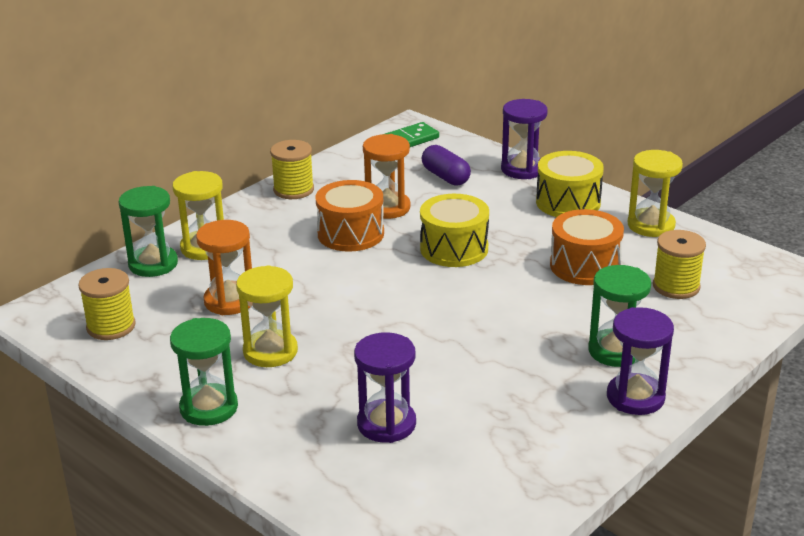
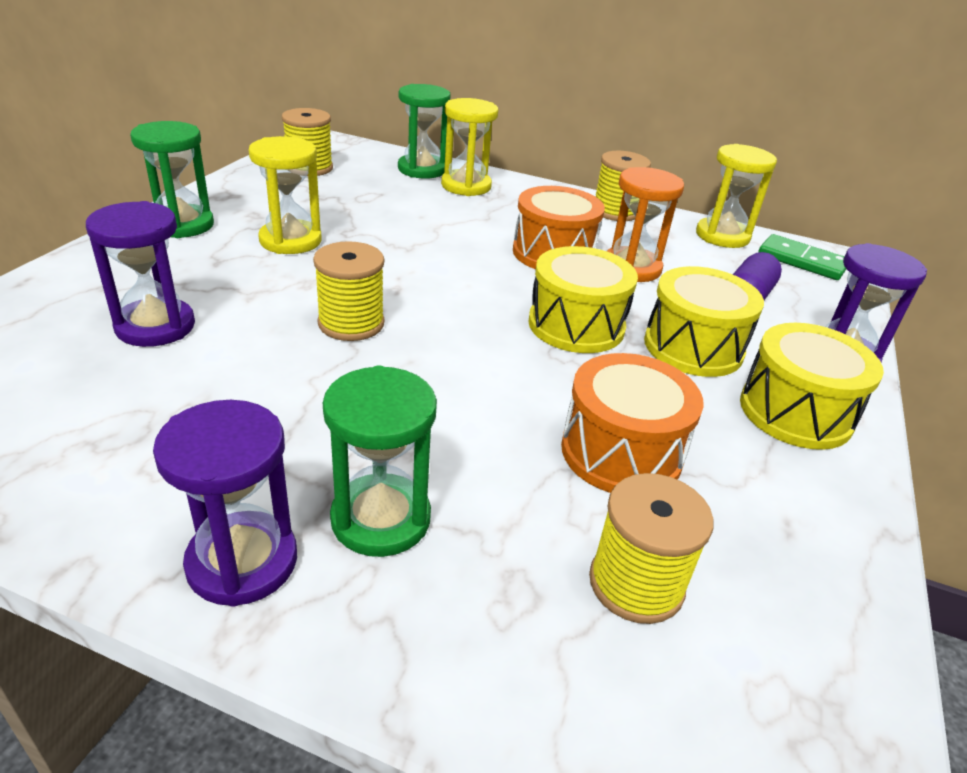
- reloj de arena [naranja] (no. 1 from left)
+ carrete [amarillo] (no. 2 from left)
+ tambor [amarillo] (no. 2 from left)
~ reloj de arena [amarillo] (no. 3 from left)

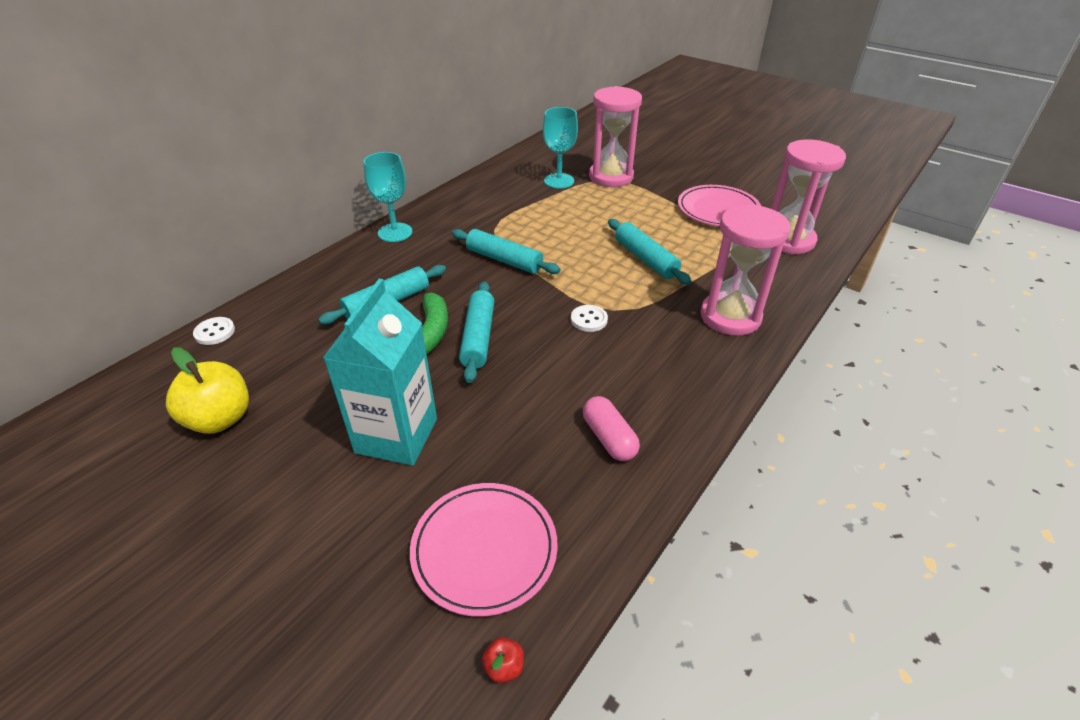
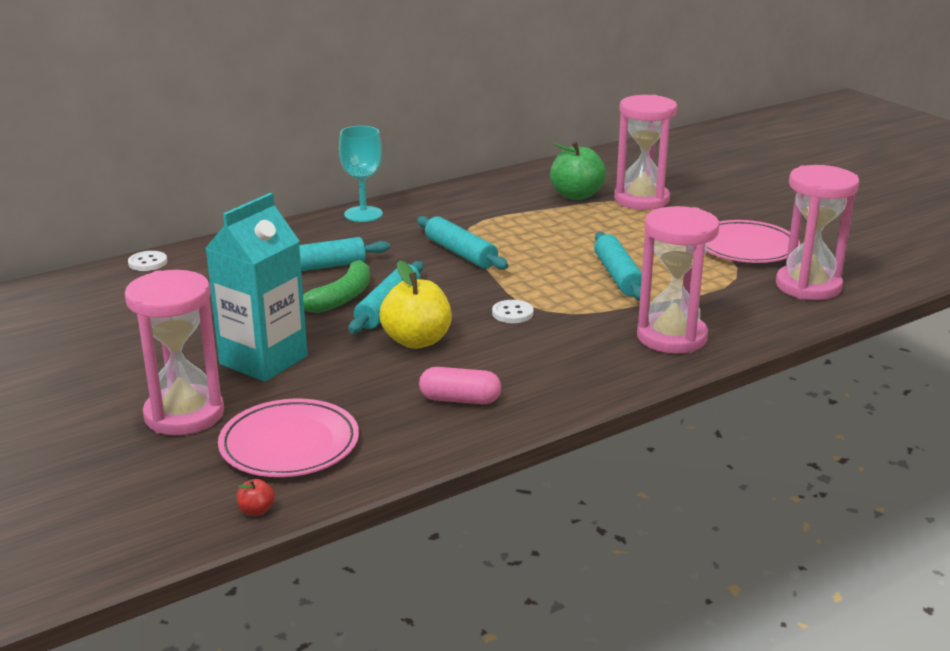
+ reloj de arena [rosa] (no. 1 from left)
~ manzana [amarillo]
~ copa [turquesa] (no. 2 from left) to manzana [verde]
~ cápsula [rosa] 75 degrees counterclockwise

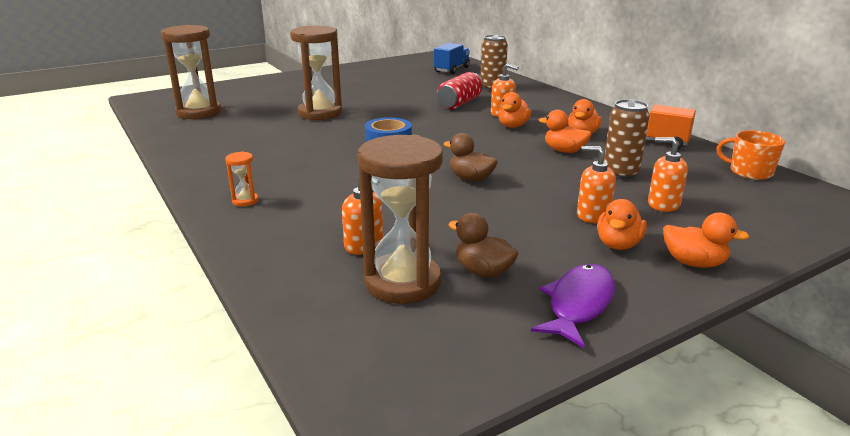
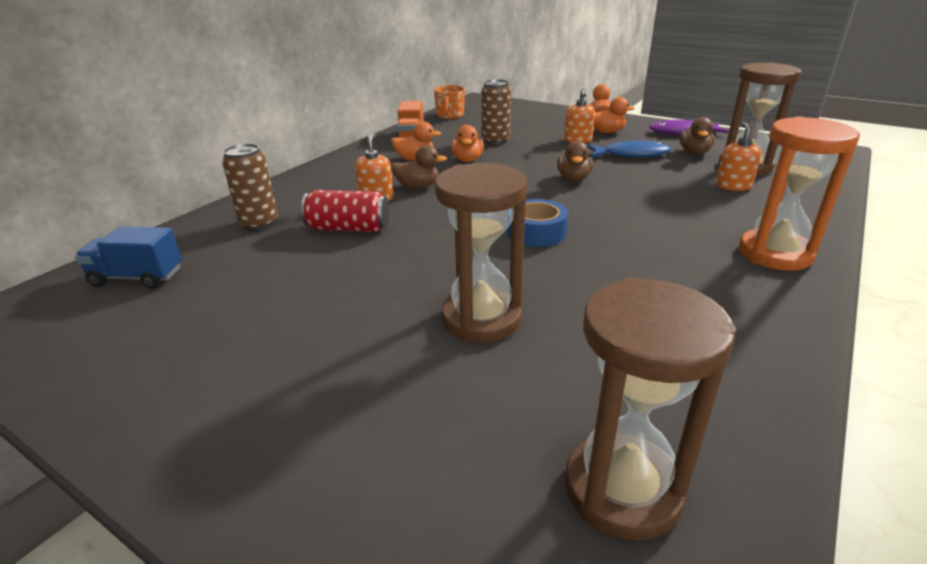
- dispensador de jabón [naranja] (no. 4 from left)
+ pez [azul]
~ pato [naranja] (no. 1 from left) to pato [marrón] (no. 1 from left)
~ reloj de arena [naranja] x2.36

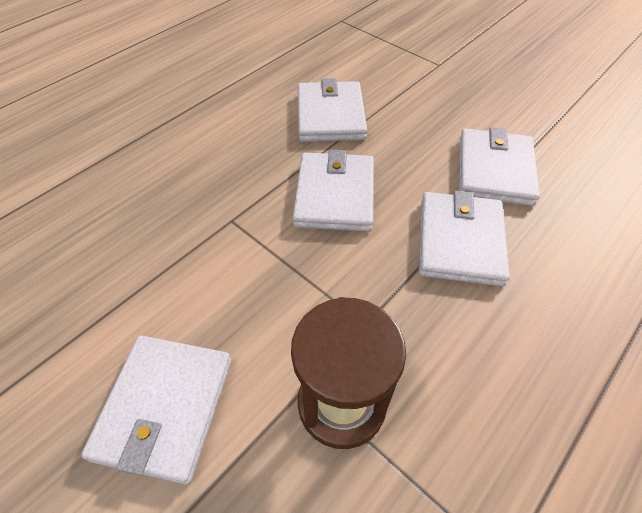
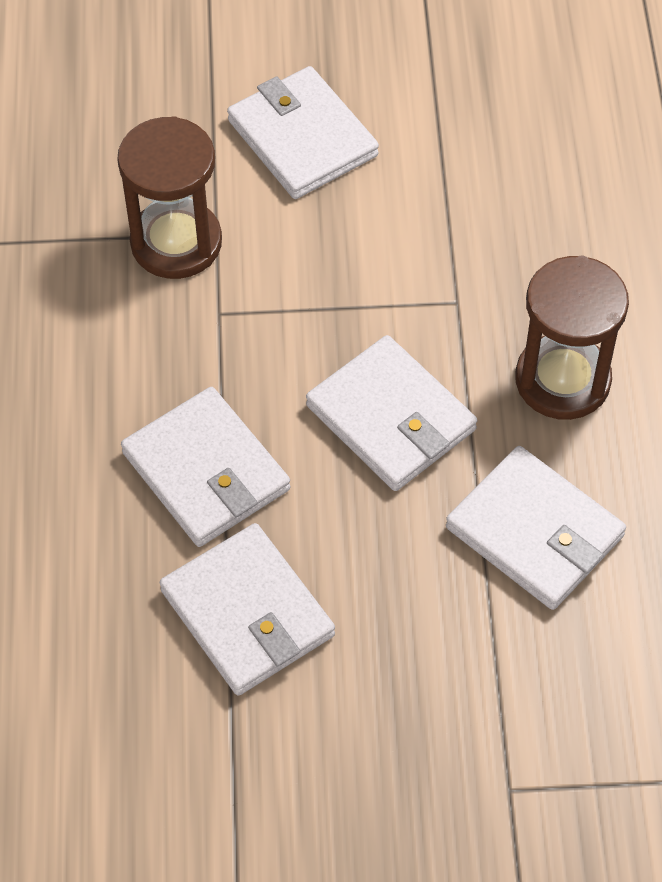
+ reloj de arena [marrón] (no. 2 from left)

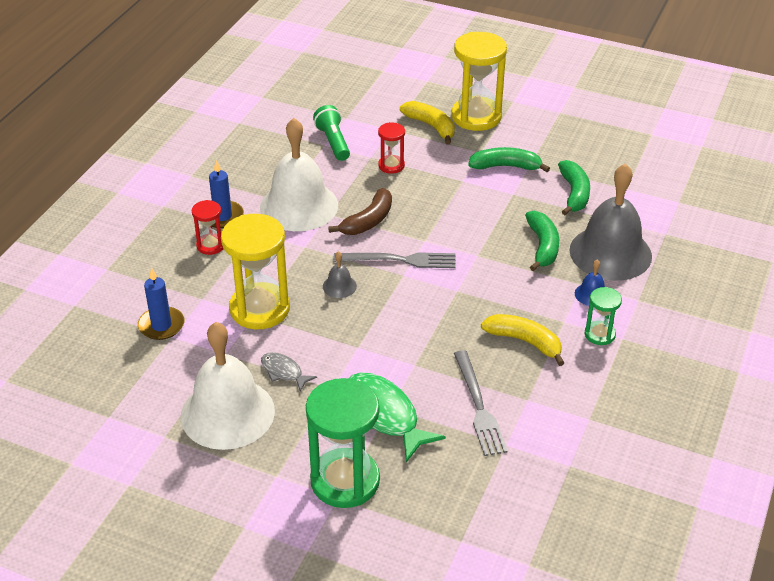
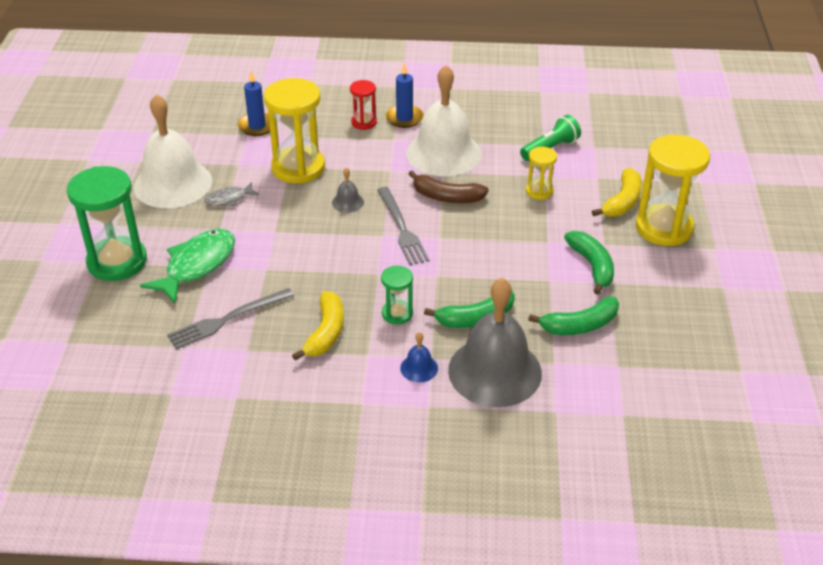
~ reloj de arena [verde] (no. 2 from left)
~ reloj de arena [rojo] (no. 2 from left) to reloj de arena [amarillo] (no. 2 from left)
~ pez [gris] 135 degrees counterclockwise

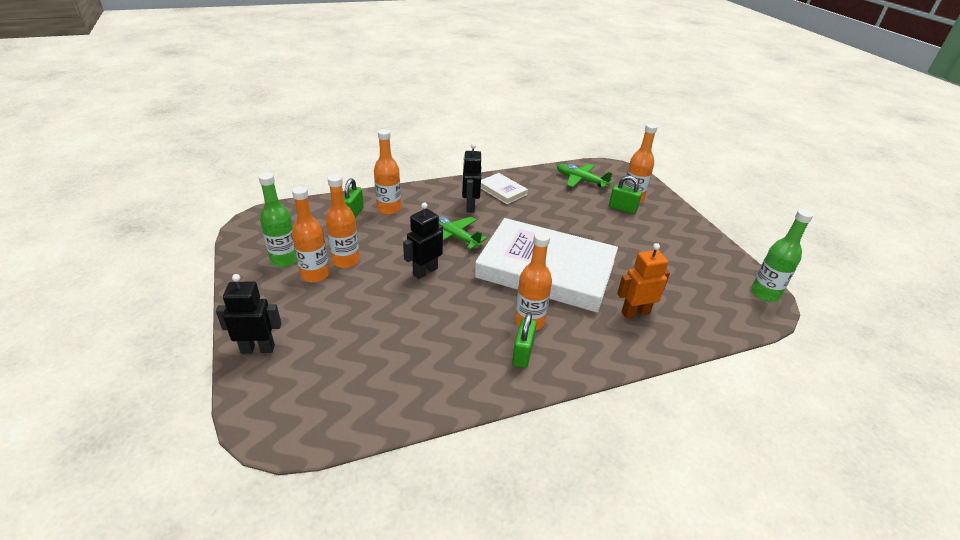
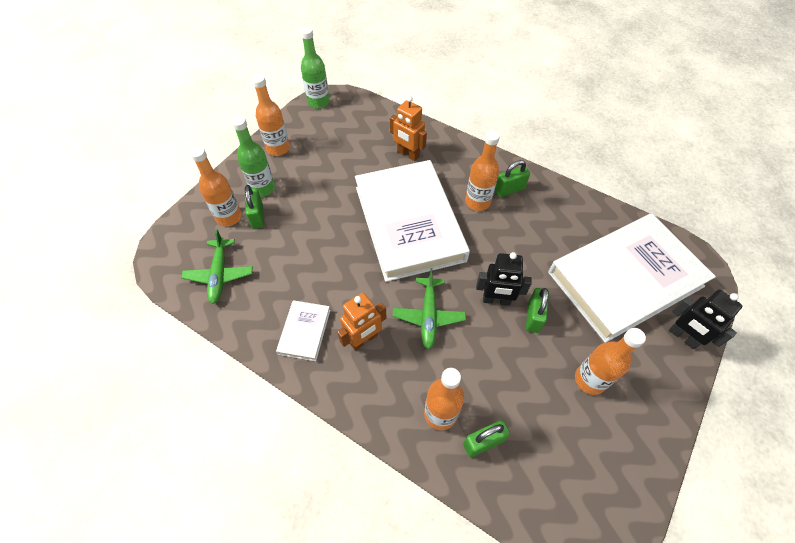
+ candado [verde] (no. 4 from left)
+ libro [blanco] (no. 3 from left)
~ botella [verde] (no. 1 from left)
~ botella [naranja] (no. 2 from left)
~ robot [negro] (no. 3 from left) to robot [naranja] (no. 1 from left)

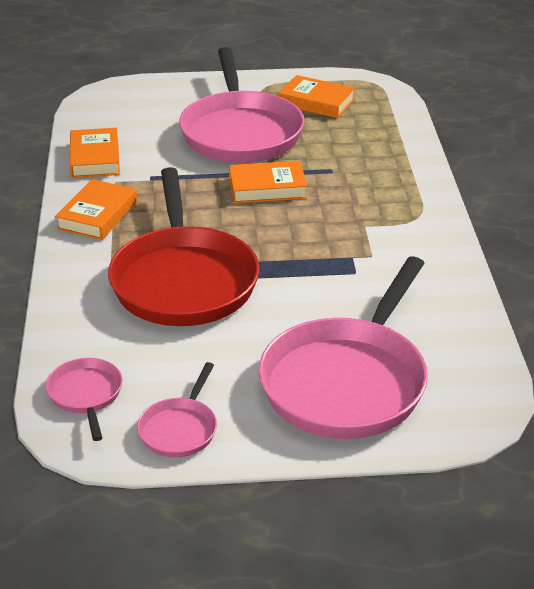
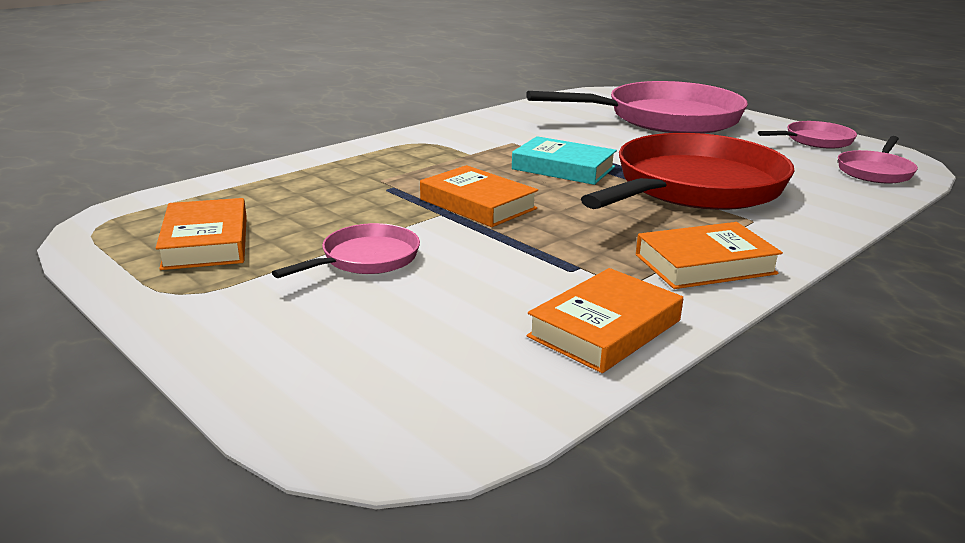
+ libro [turquesa]
~ sartén [rosa] (no. 3 from left in the first image) x0.46

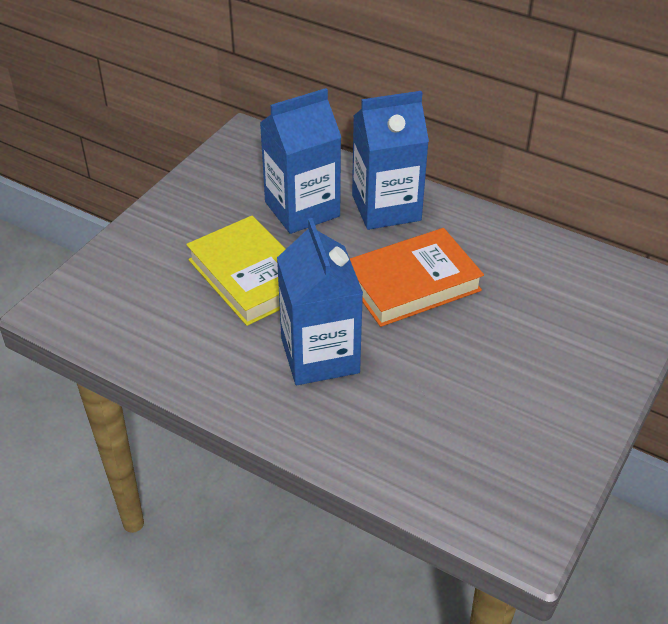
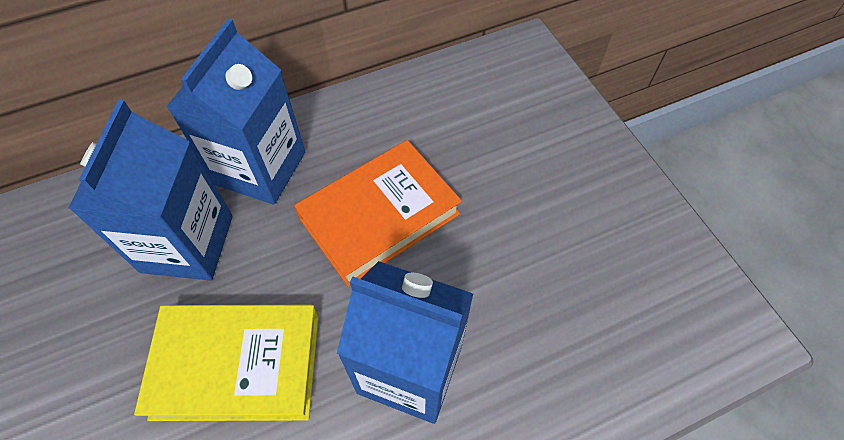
~ libro [naranja] 45 degrees clockwise

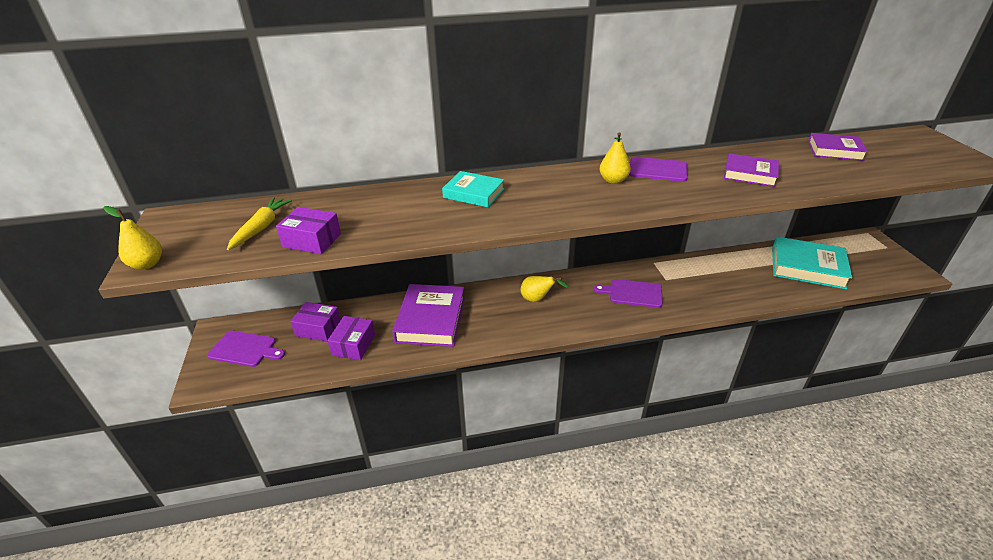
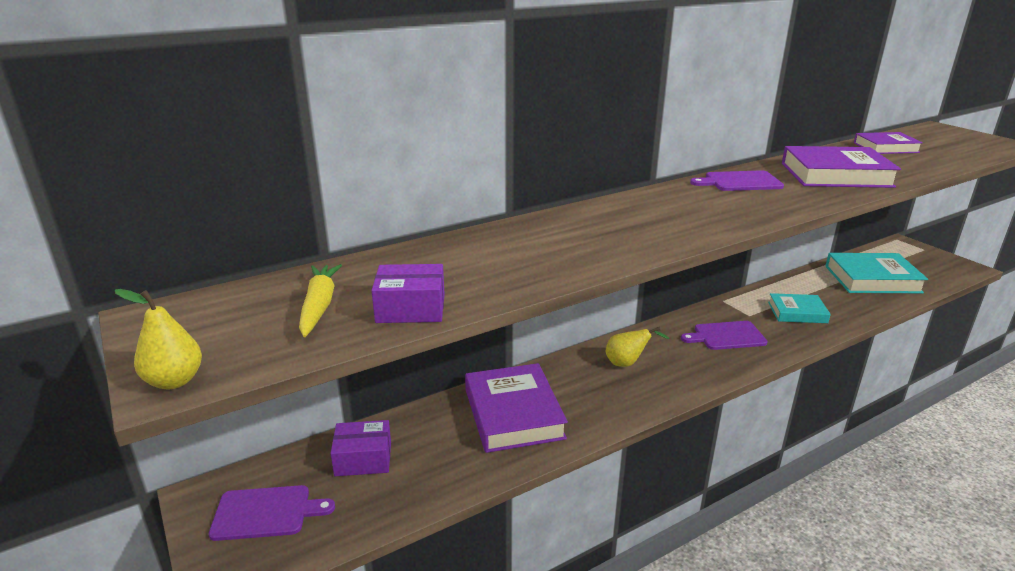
- caja [morado] (no. 3 from left)
- pera [amarillo] (no. 3 from left)
~ libro [turquesa] (no. 1 from left)
~ libro [morado] (no. 2 from left) x1.64

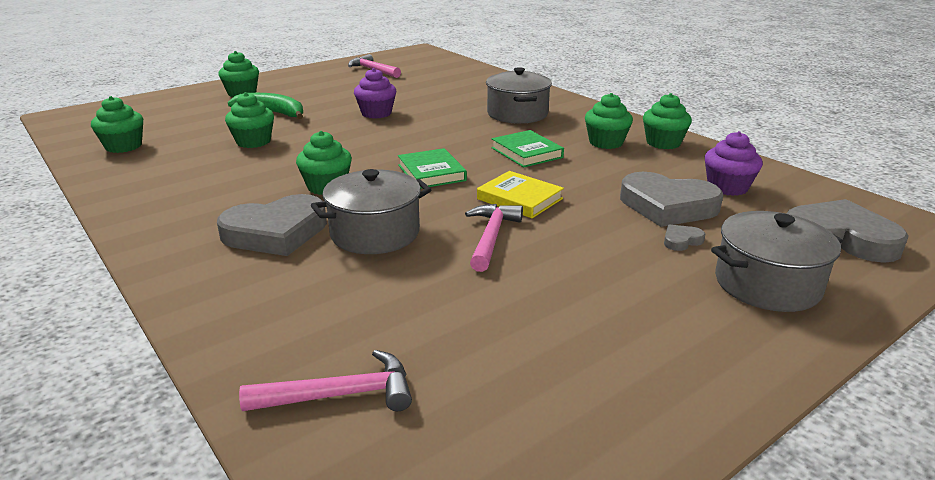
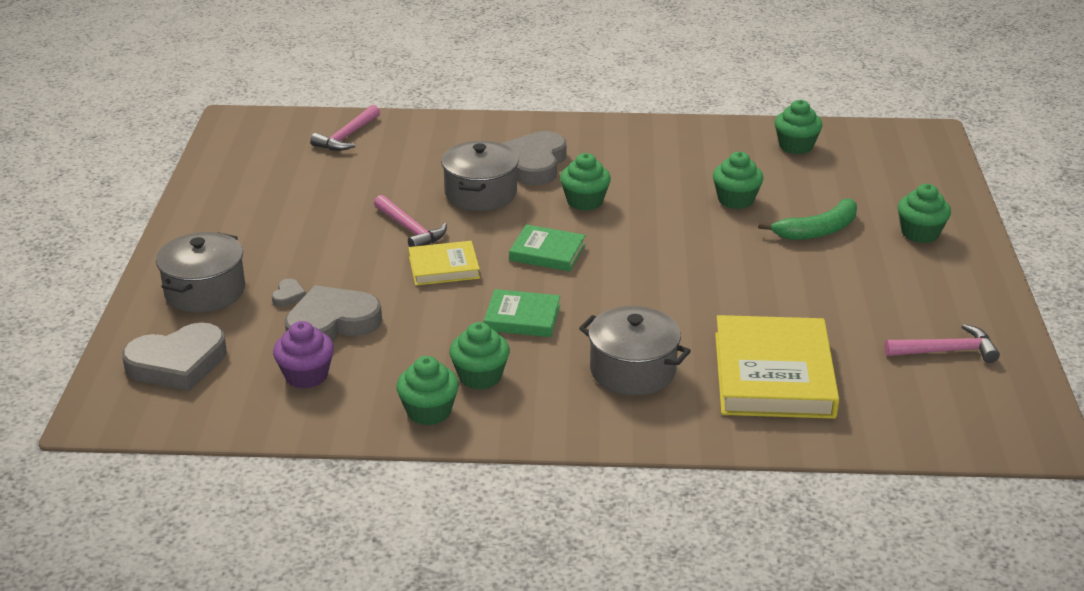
- magdalena [morado] (no. 1 from left)
+ libro [amarillo] (no. 2 from left)

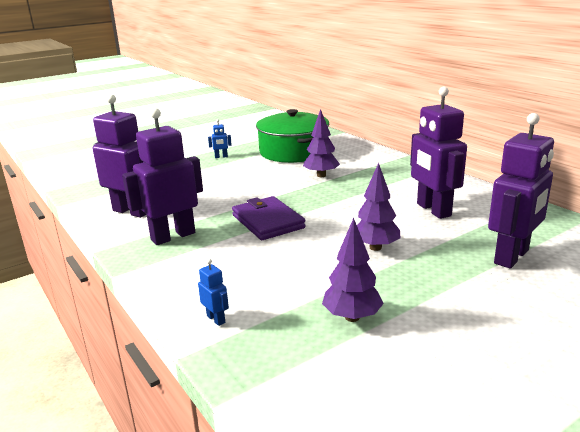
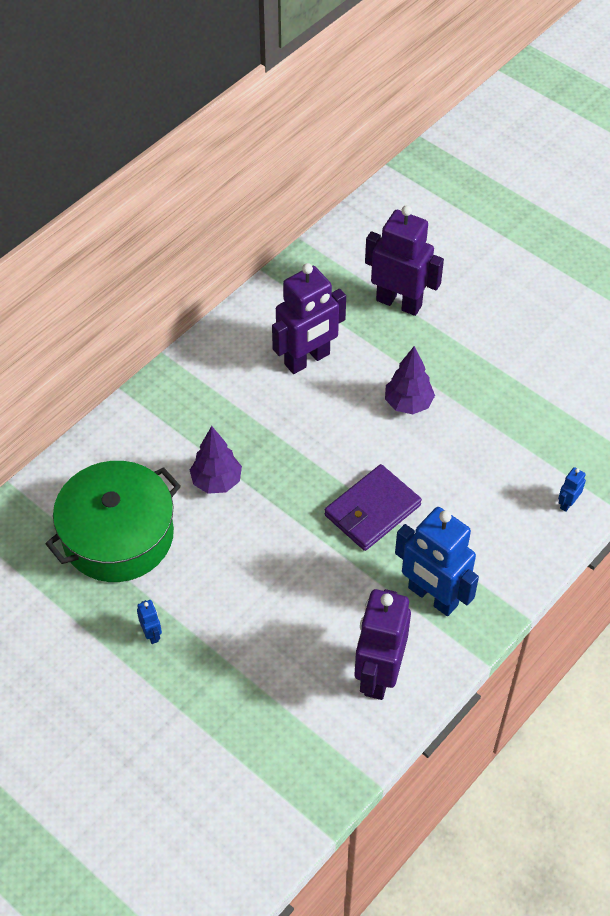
- árbol [morado] (no. 2 from left)
~ robot [morado] (no. 2 from left) to robot [azul] (no. 2 from left)

